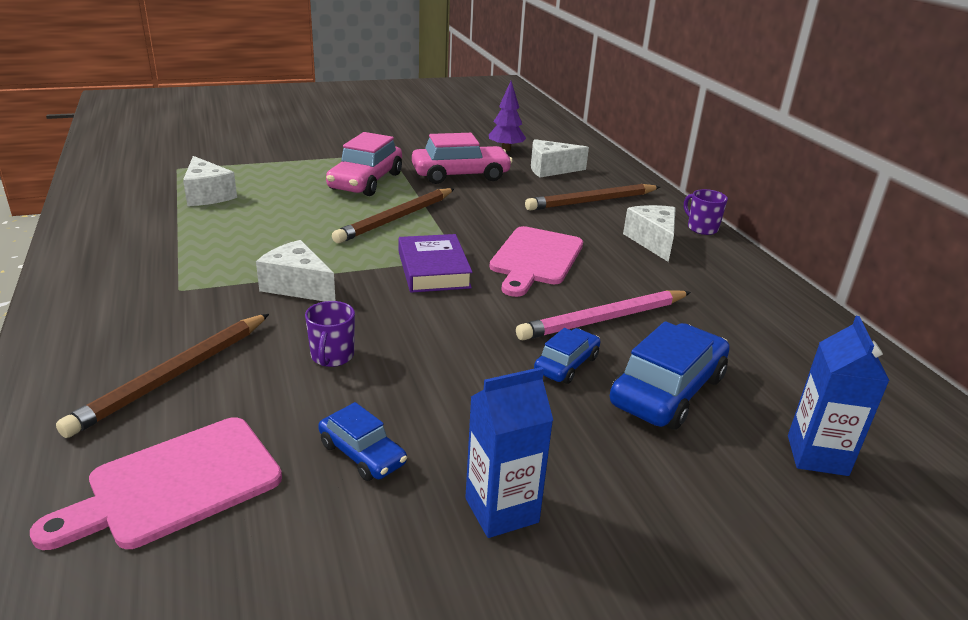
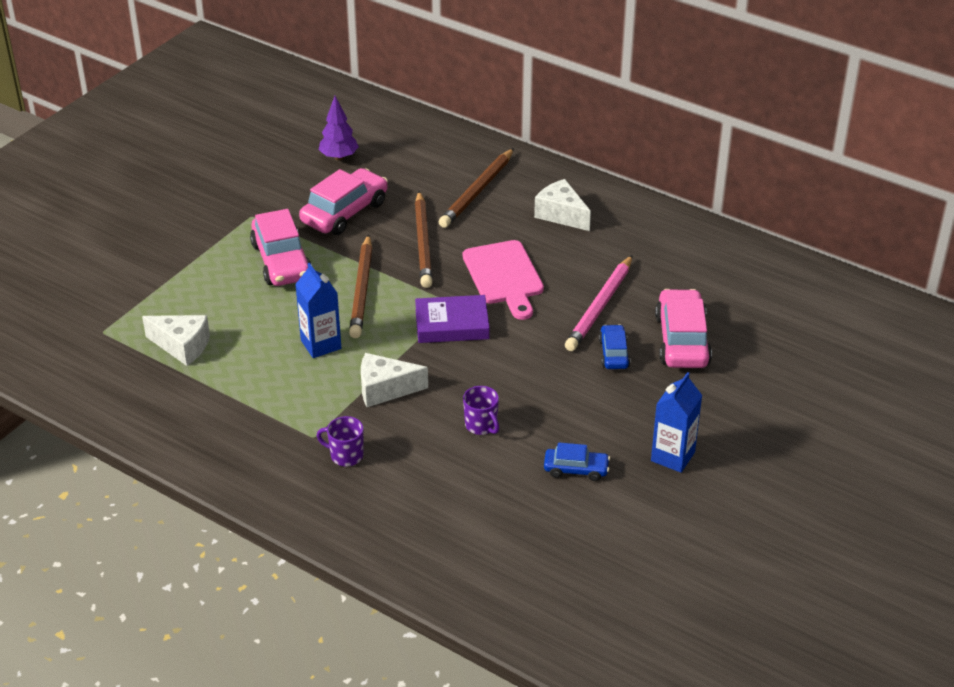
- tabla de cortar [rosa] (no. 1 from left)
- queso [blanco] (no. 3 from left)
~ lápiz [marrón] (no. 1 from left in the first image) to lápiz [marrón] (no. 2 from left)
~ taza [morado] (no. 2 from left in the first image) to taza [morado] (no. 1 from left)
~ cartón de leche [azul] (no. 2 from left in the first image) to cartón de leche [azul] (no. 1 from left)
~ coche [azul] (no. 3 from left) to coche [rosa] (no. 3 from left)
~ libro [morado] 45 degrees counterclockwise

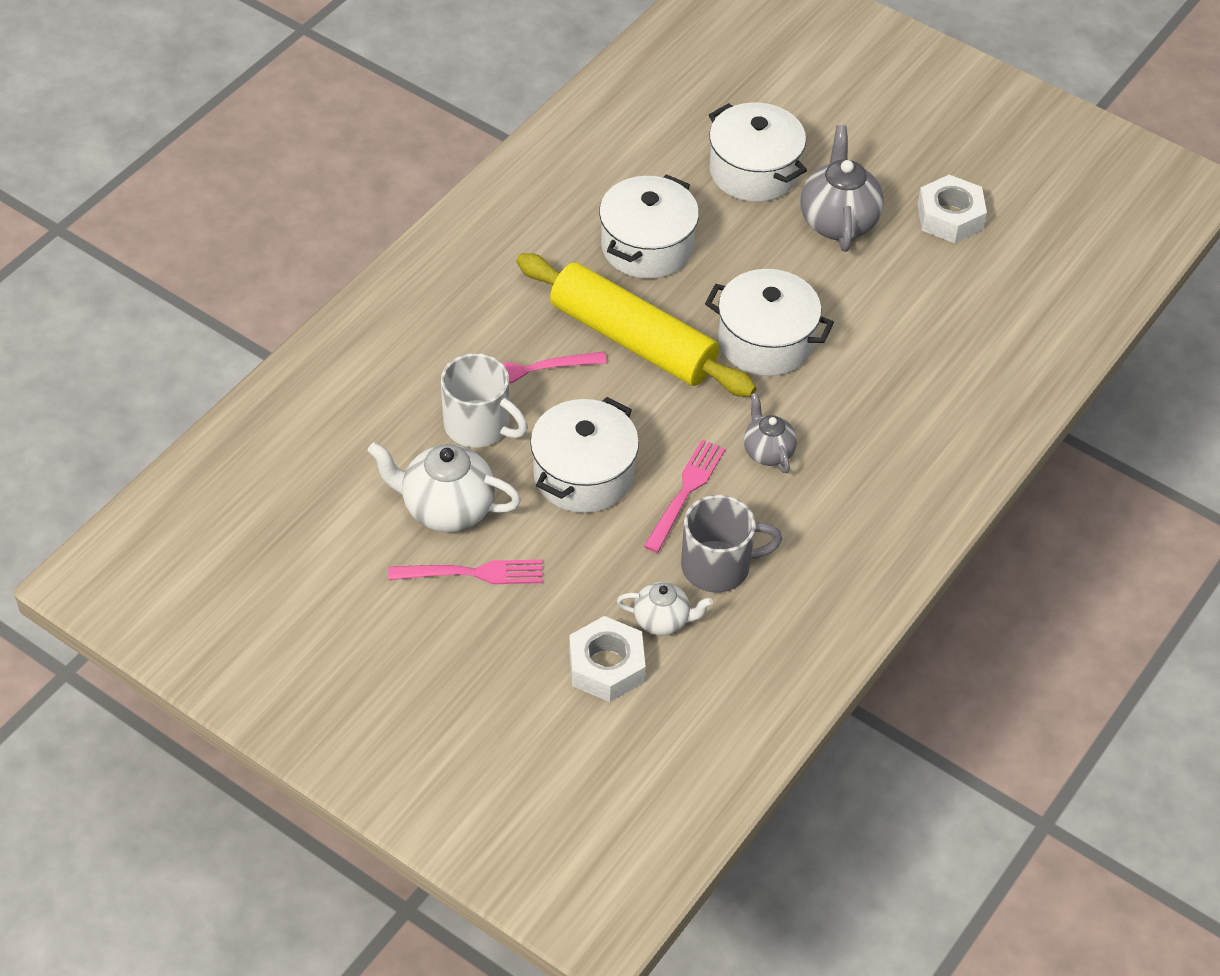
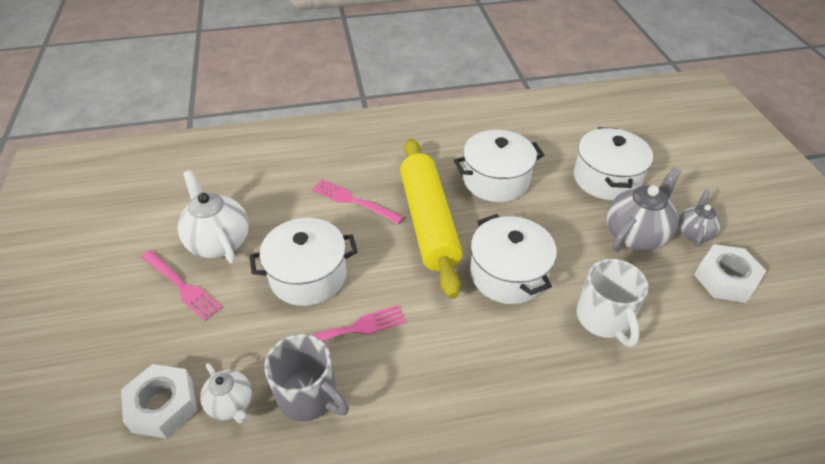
~ taza [blanco]
~ tetera [gris] (no. 1 from left in the first image) to tetera [gris] (no. 2 from left)

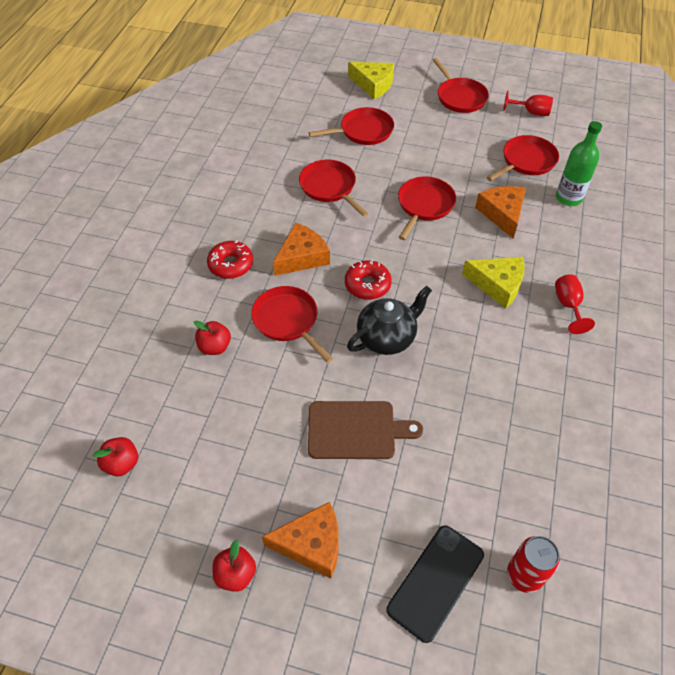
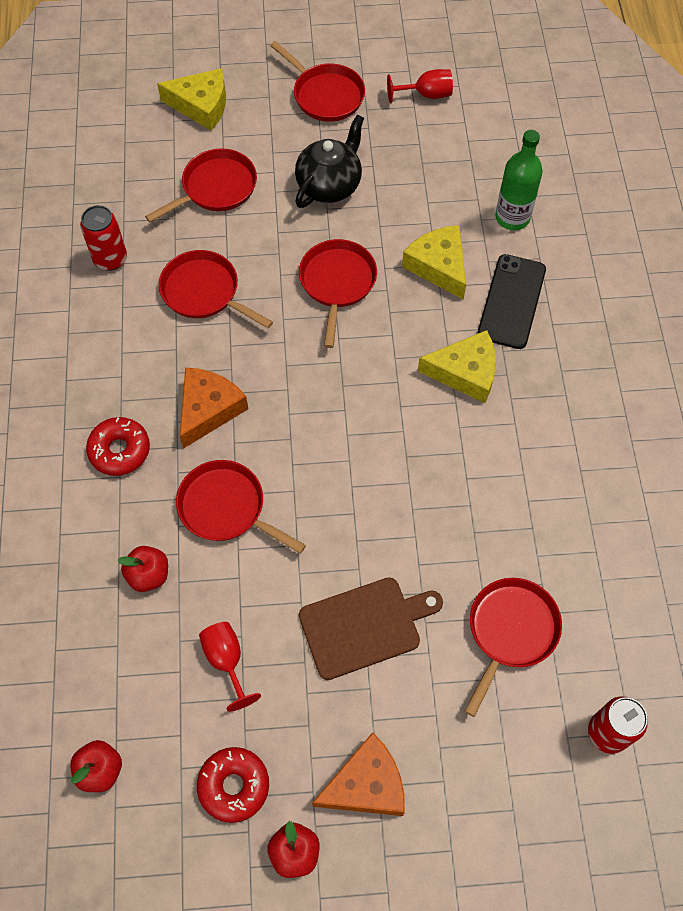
+ lata [rojo] (no. 1 from left)
~ rosquilla [rojo] (no. 2 from left)
~ tetera [negro]
~ móvil [negro]
~ sartén [rojo] (no. 6 from left)
~ copa [rojo] (no. 2 from left in the first image) to copa [rojo] (no. 1 from left)
~ queso [naranja] (no. 3 from left) to queso [amarillo] (no. 2 from left)

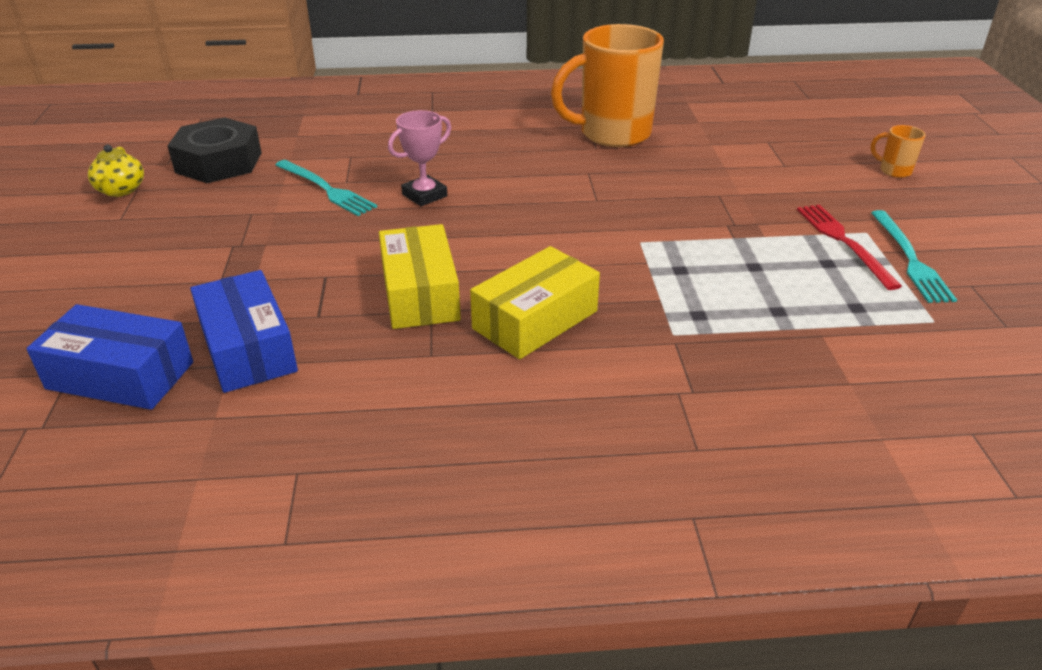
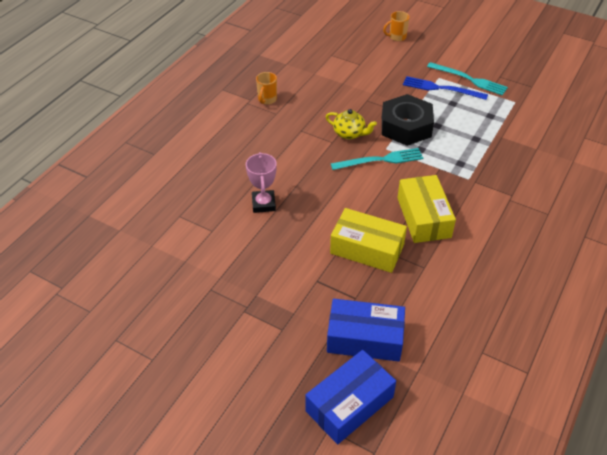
~ tetera [amarillo]
~ tuerca [negro]
~ tenedor [turquesa] (no. 1 from left)
~ tenedor [rojo] to tenedor [azul]
~ taza [naranja] (no. 1 from left) x0.41

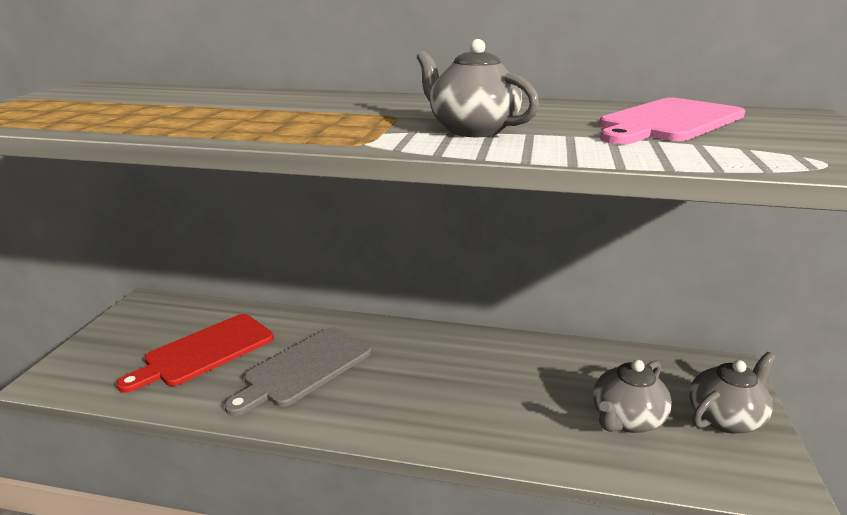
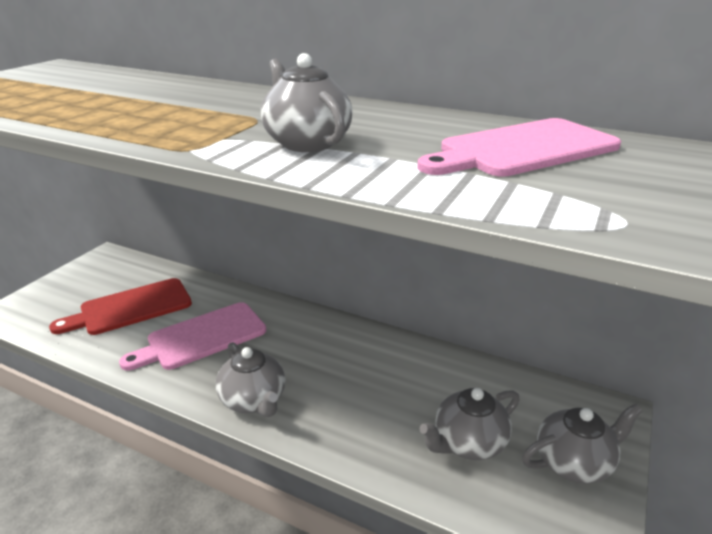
+ tetera [gris] (no. 1 from left)
~ tabla de cortar [gris] to tabla de cortar [rosa] (no. 1 from left)

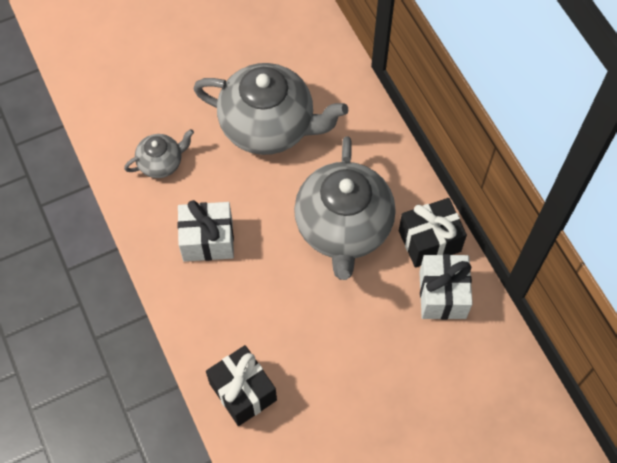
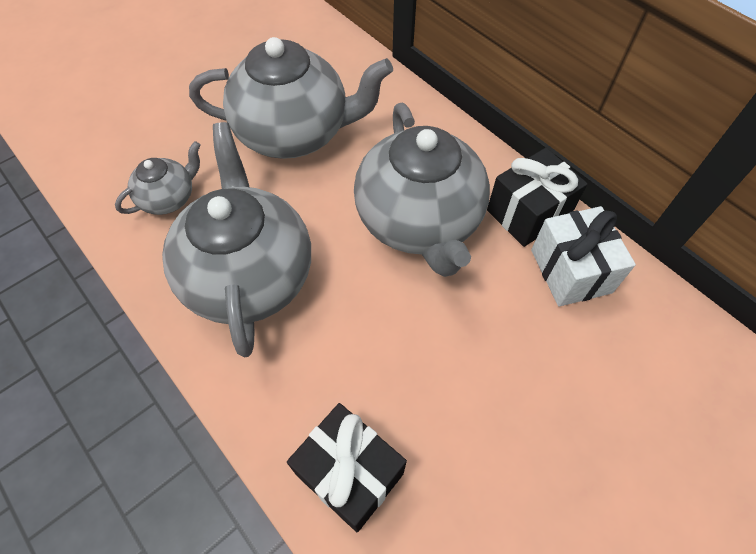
~ regalo [blanco] (no. 1 from left) to tetera [gris] (no. 2 from left)

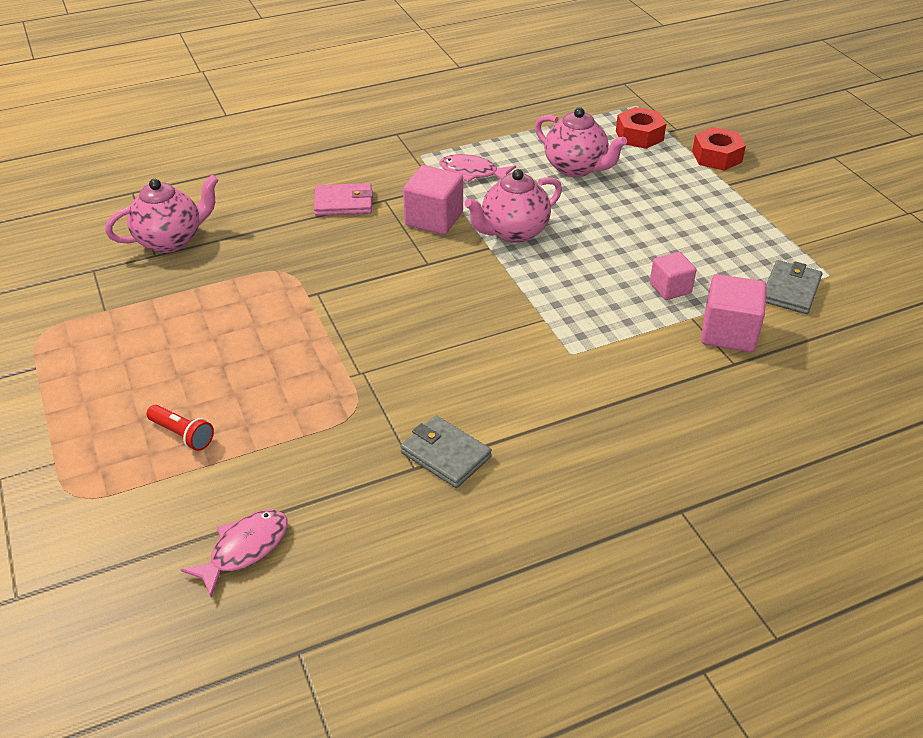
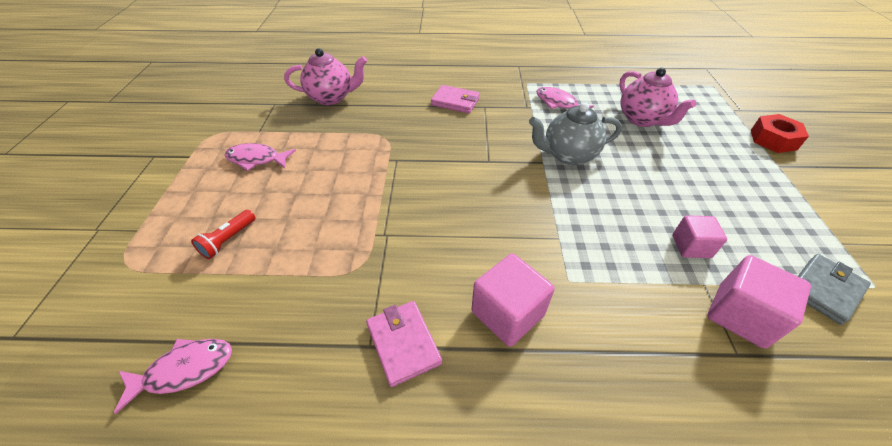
- tuerca [rojo] (no. 1 from left)
+ pez [rosa] (no. 2 from left)
~ cubo [rosa] (no. 1 from left)
~ cartera [gris] (no. 1 from left) to cartera [rosa] (no. 1 from left)
~ tetera [rosa] (no. 2 from left) to tetera [gris]
~ lámpara de mano [rojo] 60 degrees clockwise

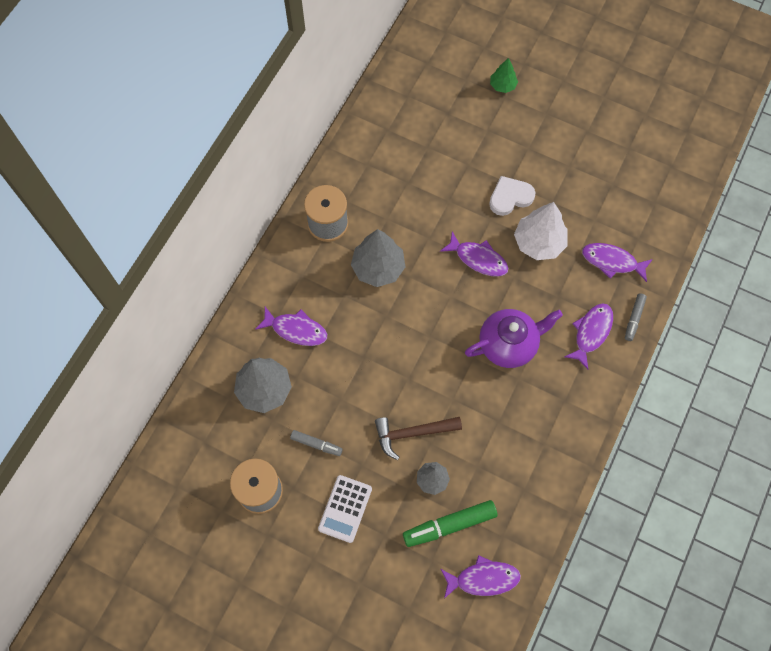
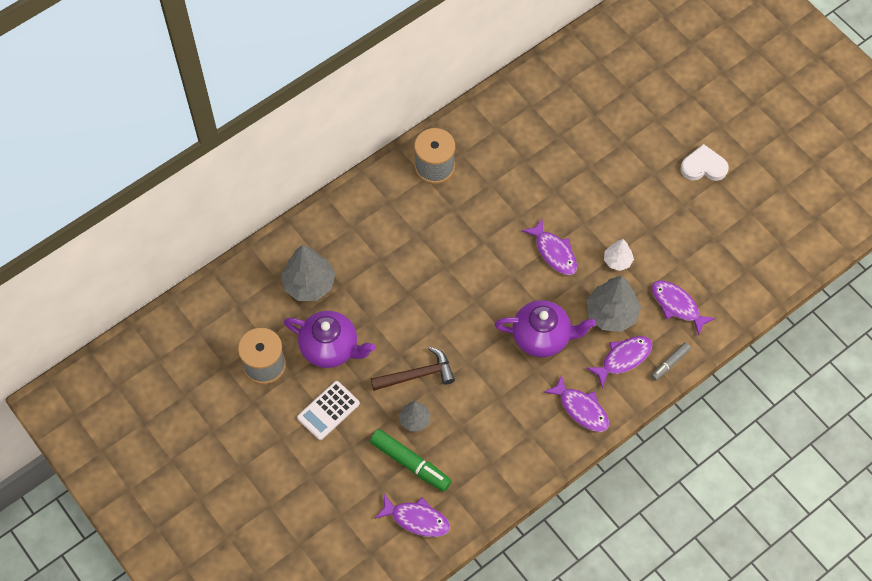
- árbol [verde]
~ pez [morado] (no. 1 from left in the first image) to pez [morado] (no. 3 from left)
~ árbol [gris] (no. 2 from left in the first image) to árbol [gris] (no. 3 from left)
~ corazón [blanco]
~ rotulador [gris] (no. 1 from left) to tetera [morado] (no. 1 from left)
~ martillo [marrón] 150 degrees clockwise
~ rotulador [verde] 150 degrees counterclockwise
~ árbol [blanco] x0.56

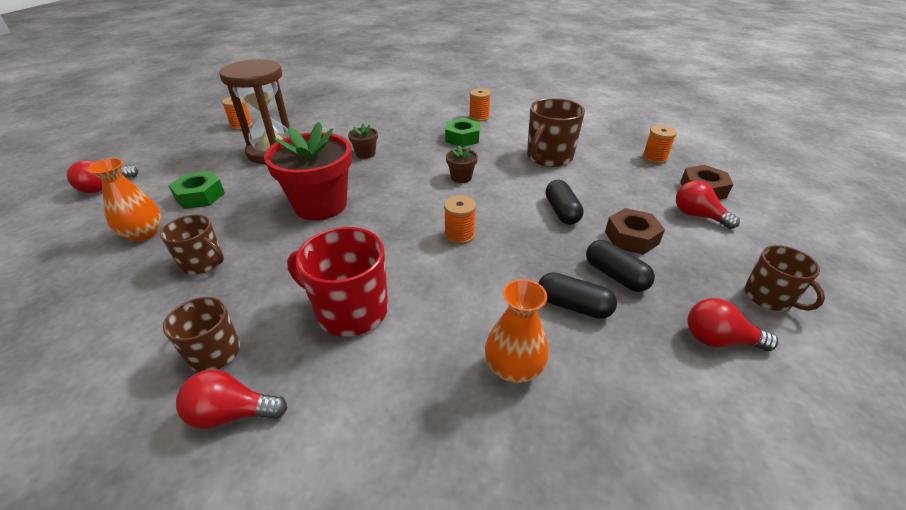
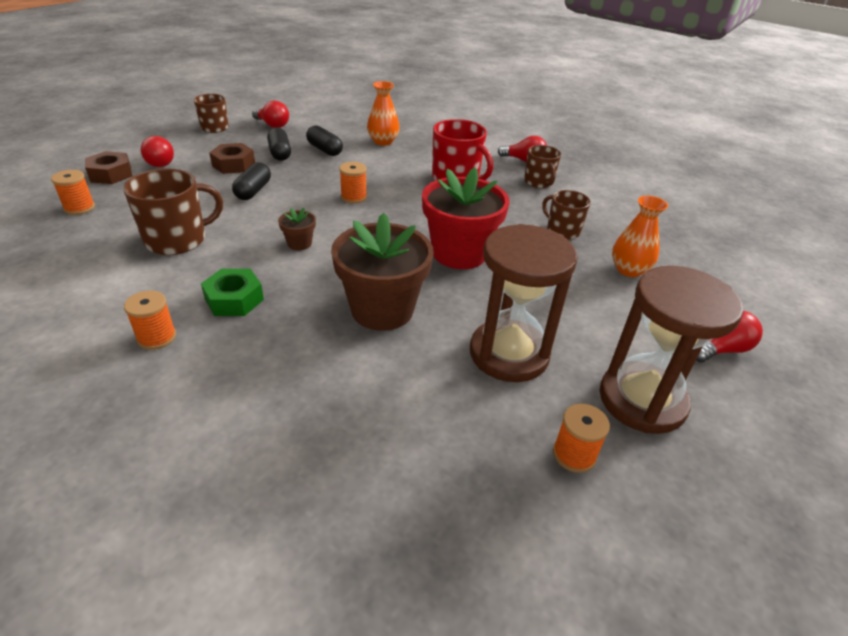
- tuerca [verde] (no. 1 from left)
+ reloj de arena [marrón] (no. 2 from left)
~ maceta [marrón] (no. 1 from left in the first image) x2.29

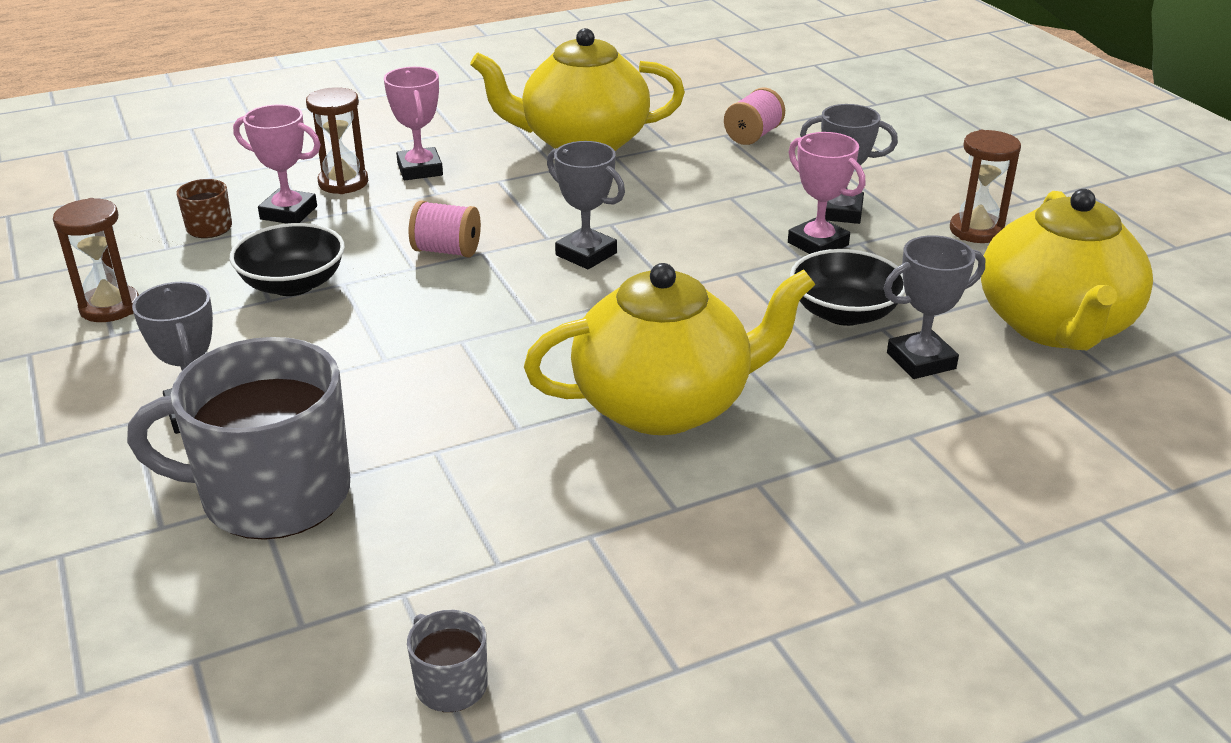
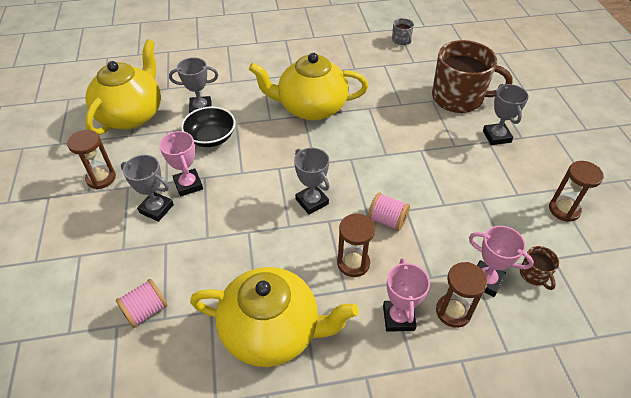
- cuenco [negro] (no. 1 from left)
+ reloj de arena [marrón] (no. 2 from left)
~ taza [gris] (no. 1 from left) to taza [marrón] (no. 1 from left)

